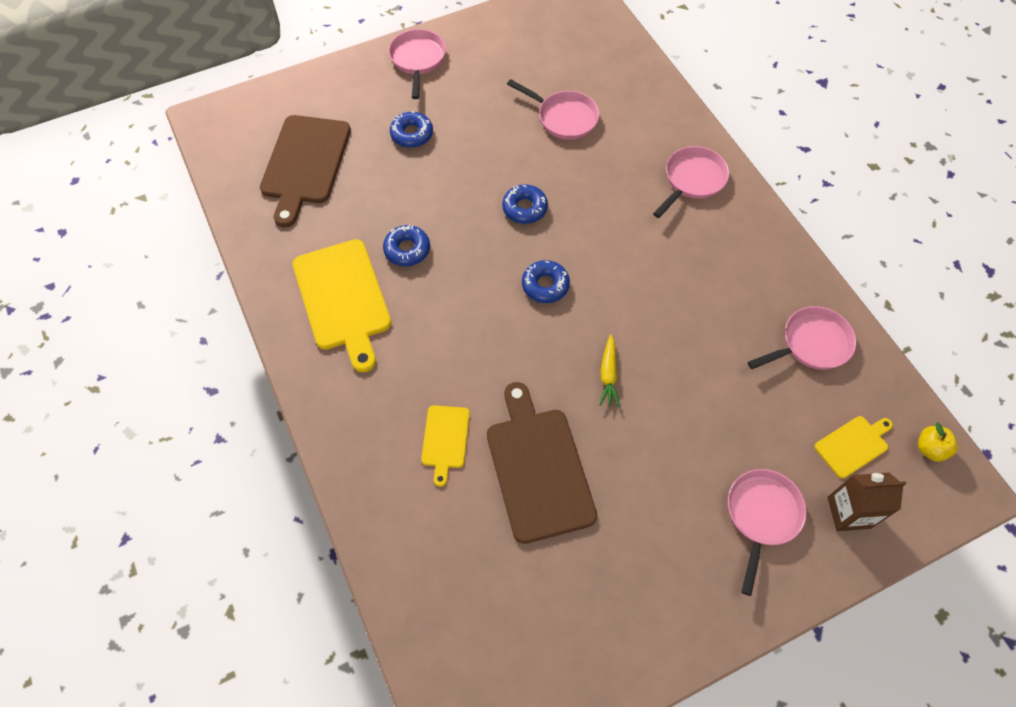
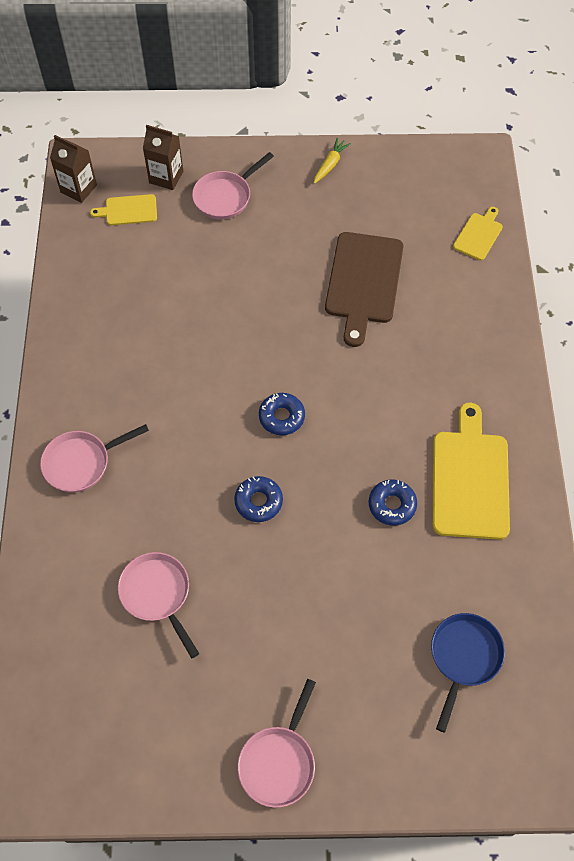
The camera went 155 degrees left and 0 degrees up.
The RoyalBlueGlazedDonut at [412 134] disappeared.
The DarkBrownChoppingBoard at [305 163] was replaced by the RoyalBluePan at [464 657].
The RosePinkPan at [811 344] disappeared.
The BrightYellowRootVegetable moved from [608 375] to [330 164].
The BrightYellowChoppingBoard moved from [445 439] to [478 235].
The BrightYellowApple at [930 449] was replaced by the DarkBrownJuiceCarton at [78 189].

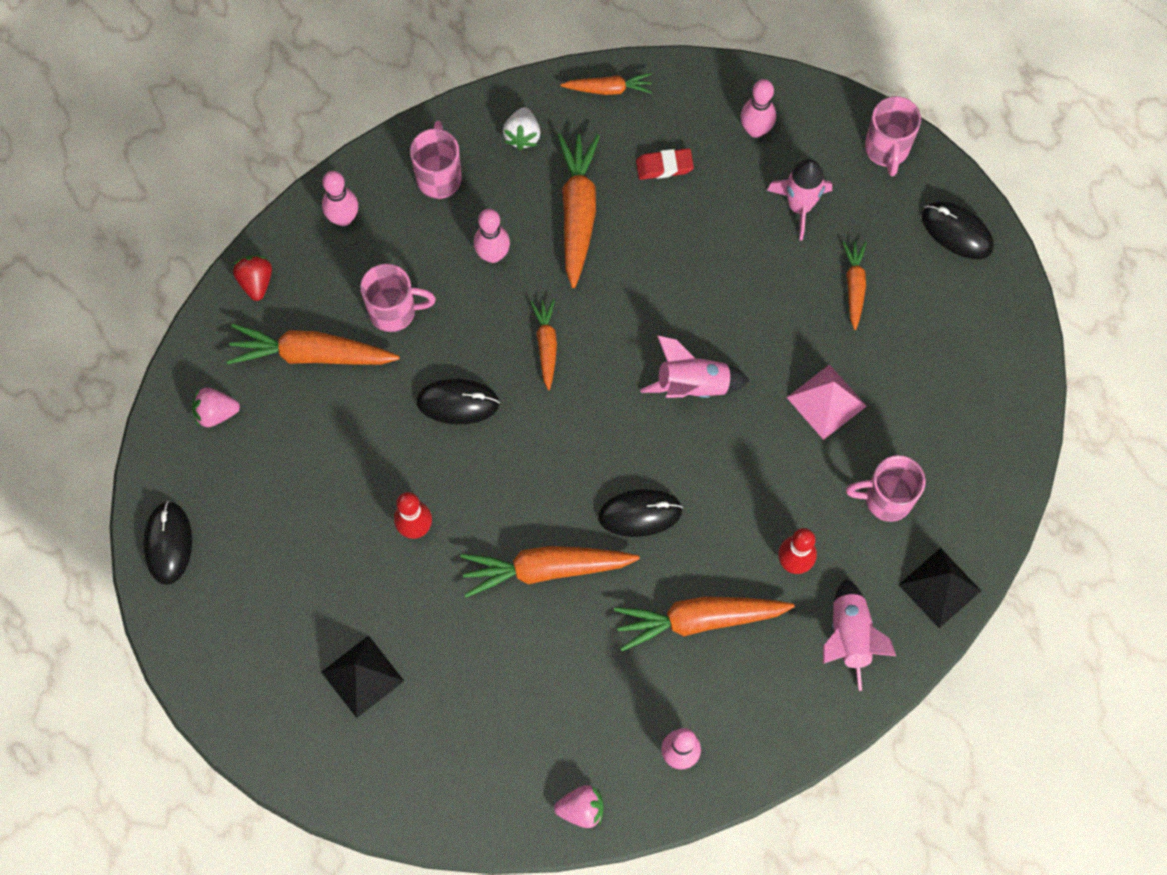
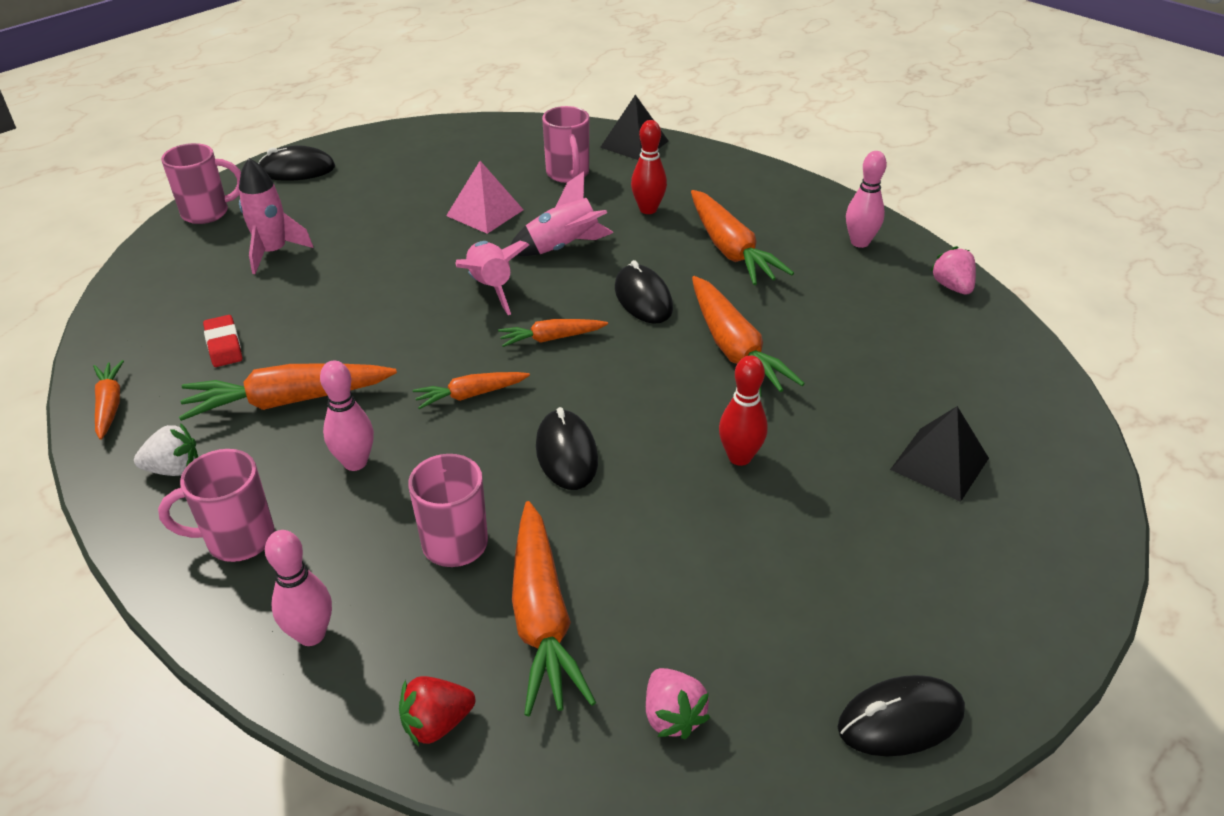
The camera went 105 degrees left and 30 degrees down.
The RosePinkTenpin at [755 130] disappeared.
The BlackPcMouse at [957 232] turned 60 degrees clockwise.
The OrangeColouredRootVegetable moved from [854 286] to [551 338].
The RosePinkSpaceship moved from [849 636] to [563 248].

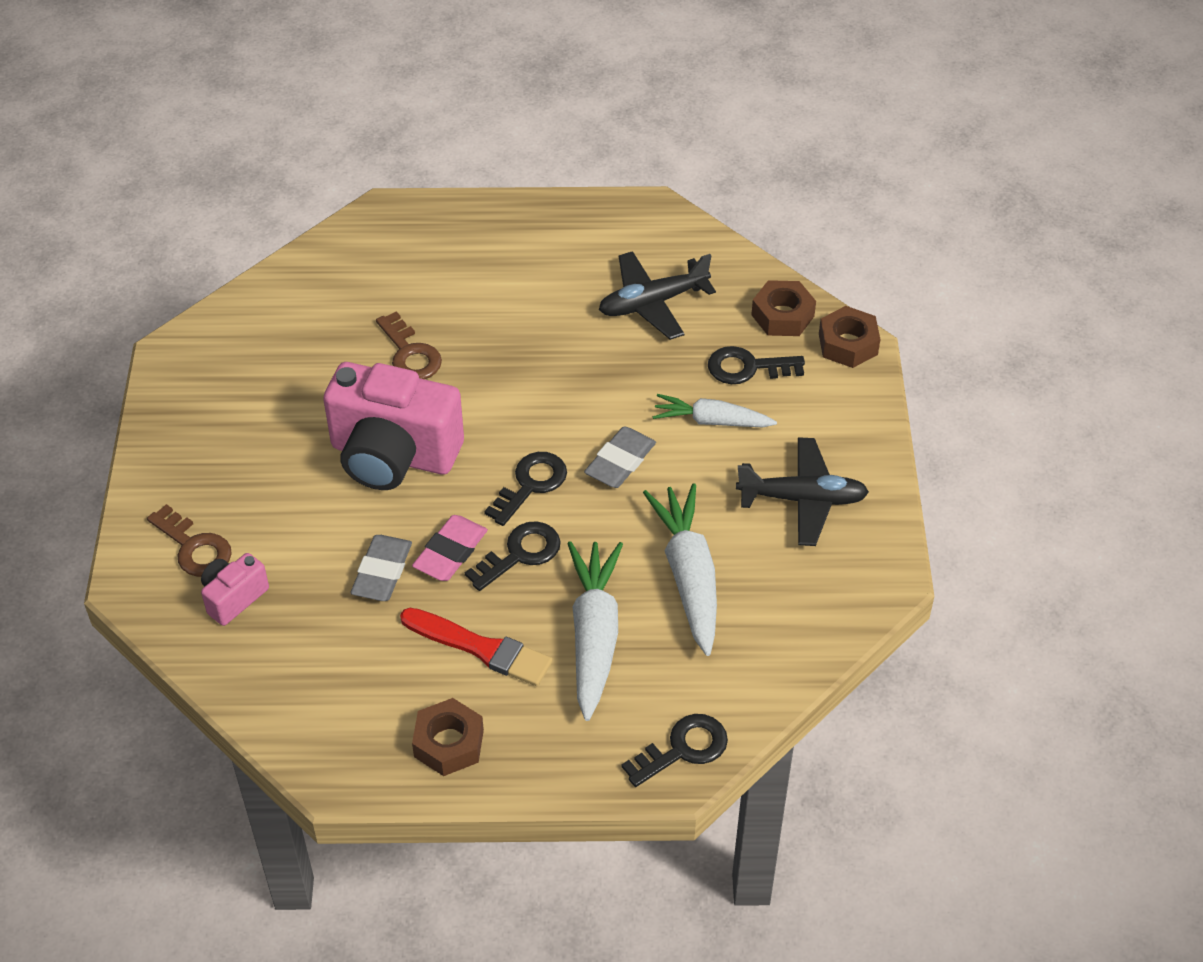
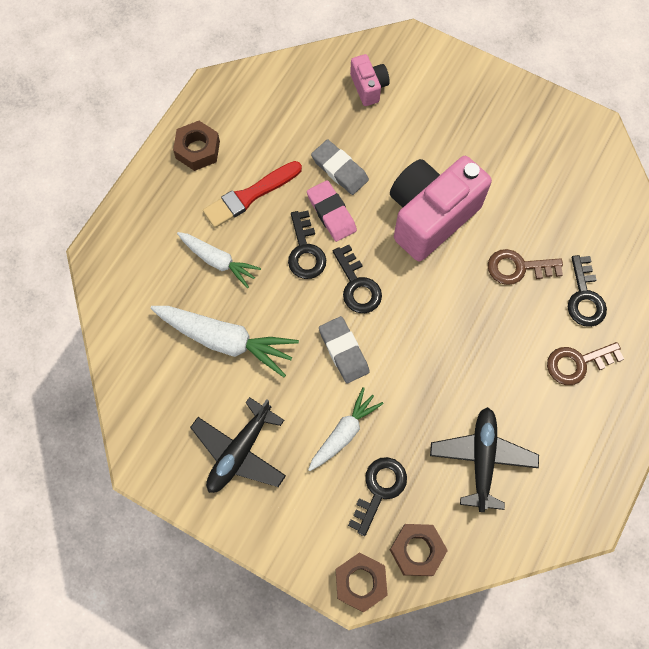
The camera went 120 degrees right and 20 degrees up.
The DarkBrownDoorKey moved from [194 547] to [577 363].
The WhiteRootVegetable at [594 635] changed to 0.63 times the size.
The BlackDoorKey moved from [683 749] to [584 297].

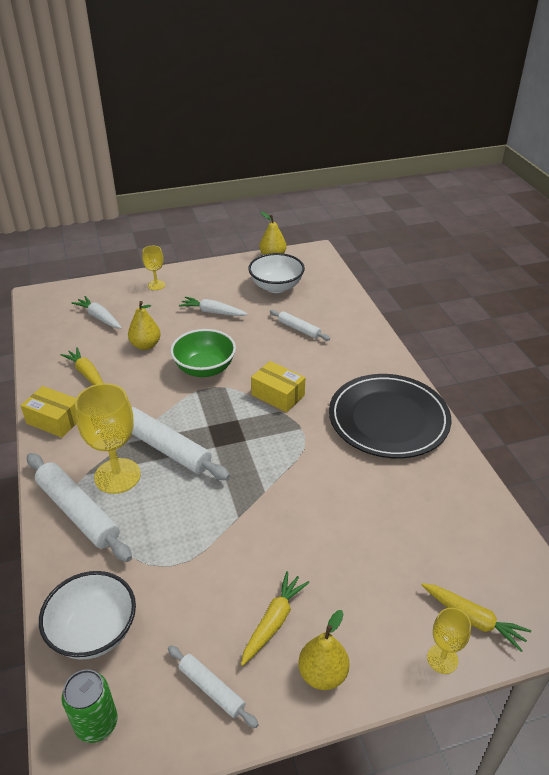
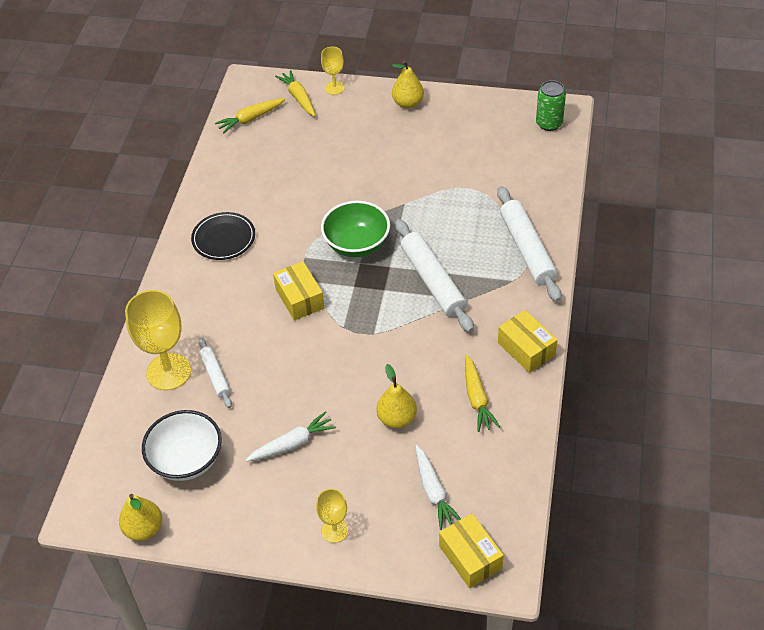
The camera went 150 degrees left and 10 degrees up.
The WhiteRootVegetable at [213 312] turned 75 degrees counterclockwise.
The LeafGreenDeepDish moved from [204 368] to [357 244].
The BlackDinnerPlate at [388 419] changed to 0.54 times the size.
The BrightYellowChalice moved from [117 476] to [168 372].
The WhiteDeepDish at [94 631] disappeared.
The BrightYellowRootVegetable moved from [273 622] to [251 119].
The WhiteRollingPin at [211 689] disappeared.
The BrightYellowParcel at [470 557] appeared.

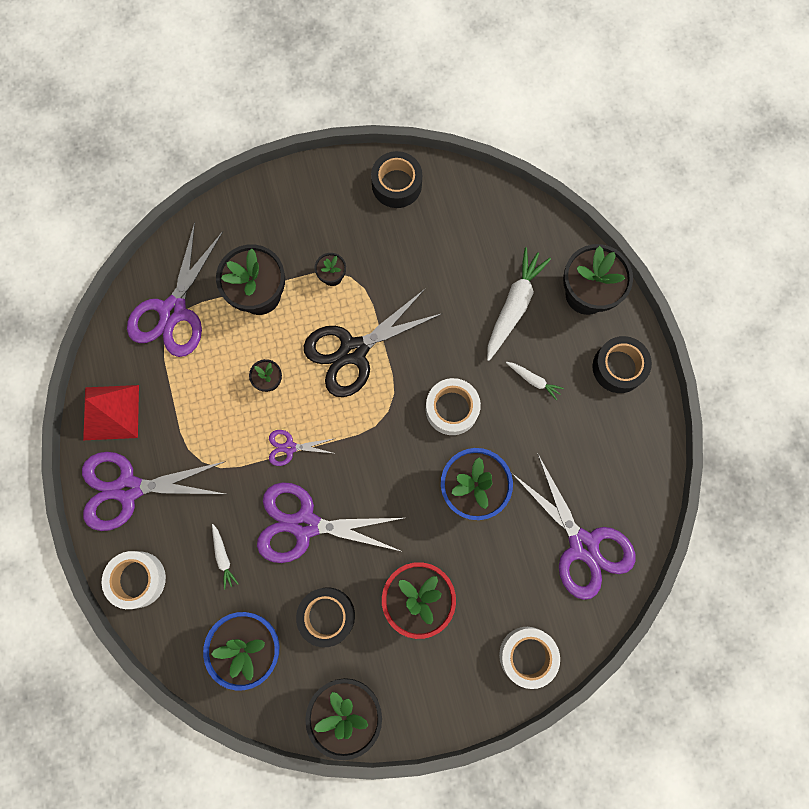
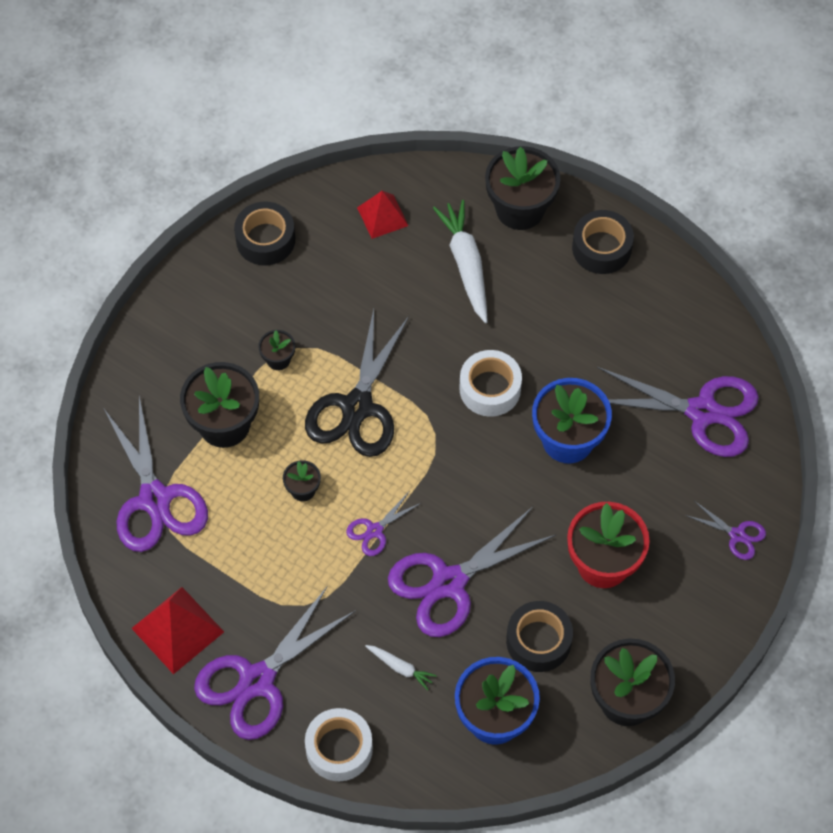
The camera went 40 degrees left and 15 degrees down.
The WhiteRootVegetable at [533 380] disappeared.
The WhiteRollOfTape at [527 655] was replaced by the RoyalPurpleShears at [737 535].
The RedPyramidShape at [382 216] appeared.

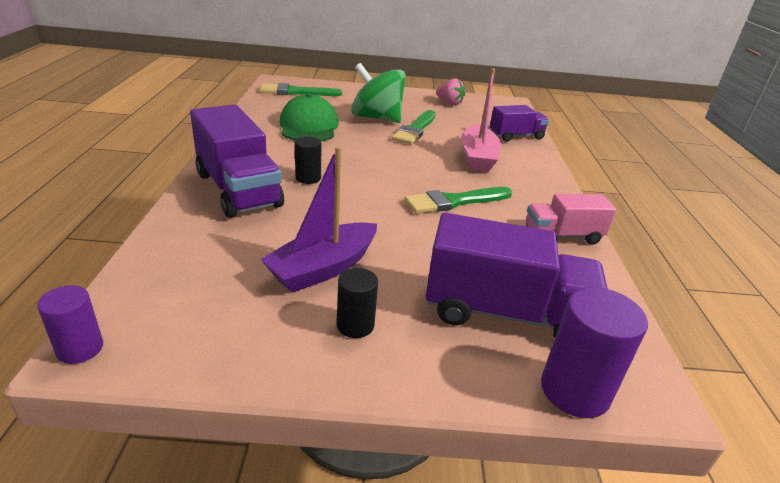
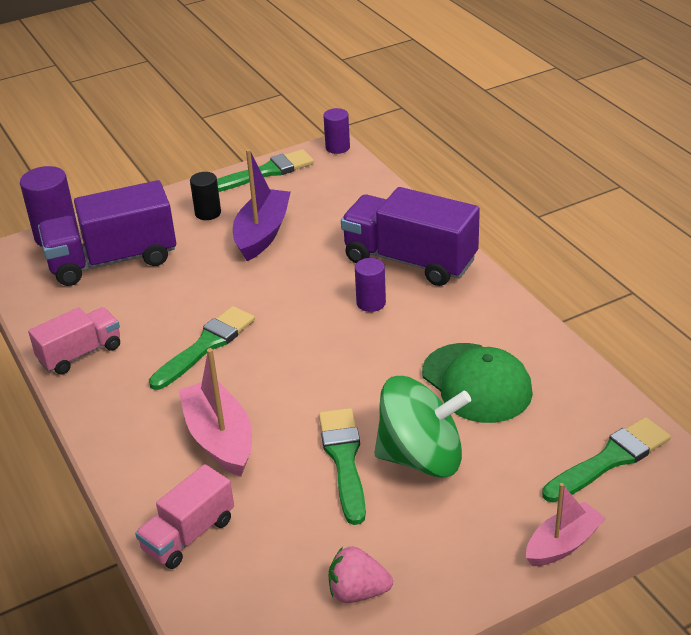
The camera went 155 degrees right and 5 degrees up.
The RoyalPurpleToyTruck at [516 136] became the RosePinkToyTruck at [189 535].
The BlackCylinder at [308 178] became the RoyalPurpleCylinder at [371 303].
The LeafGreenPaintbrush at [266 172] appeared.
The RosePinkBoat at [563 544] appeared.

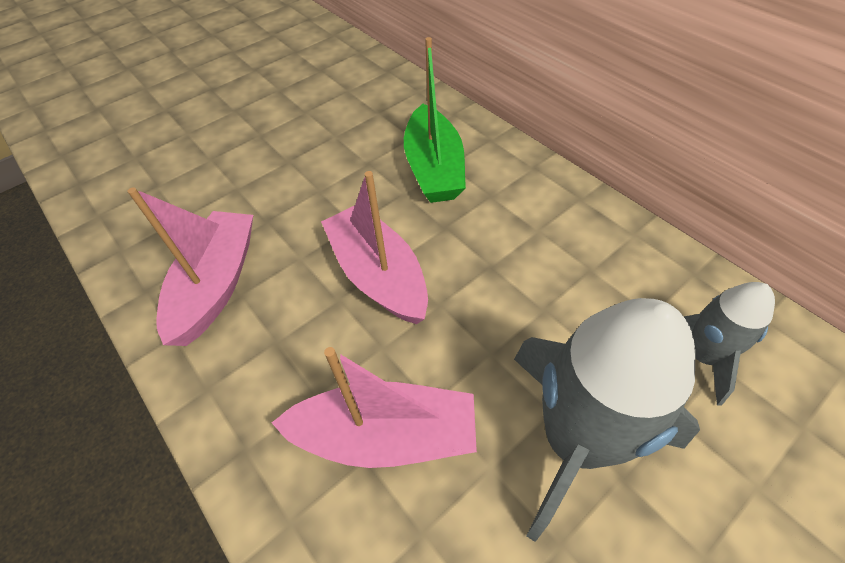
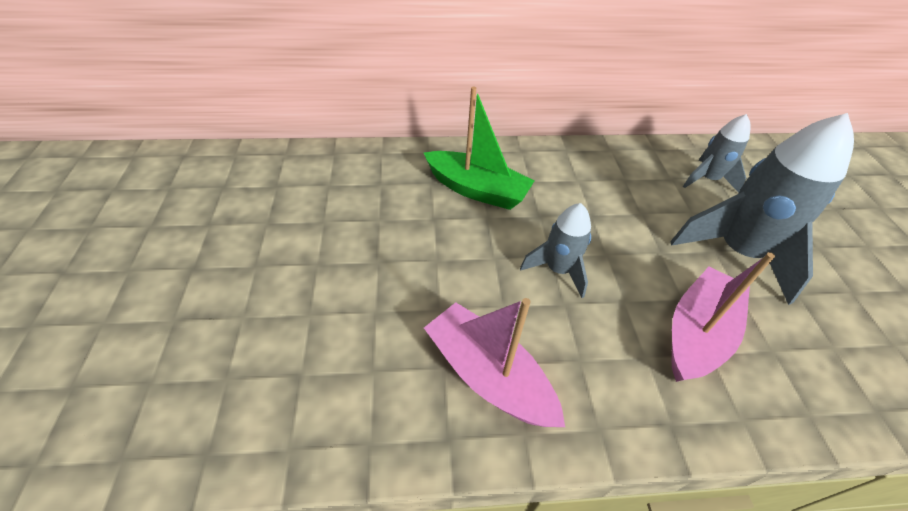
The camera went 60 degrees left and 5 degrees down.
The RosePinkBoat at [378 275] was replaced by the GreySpaceship at [558 270].

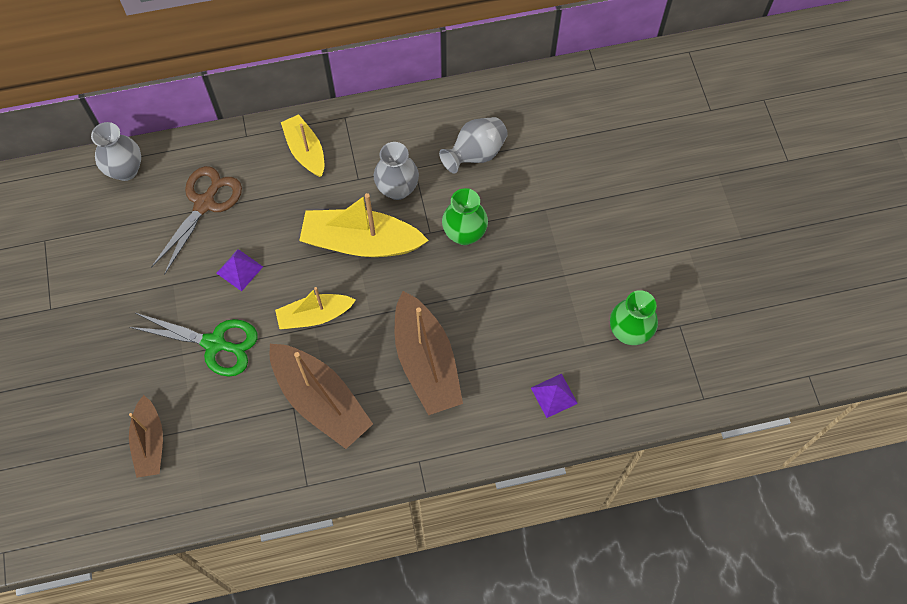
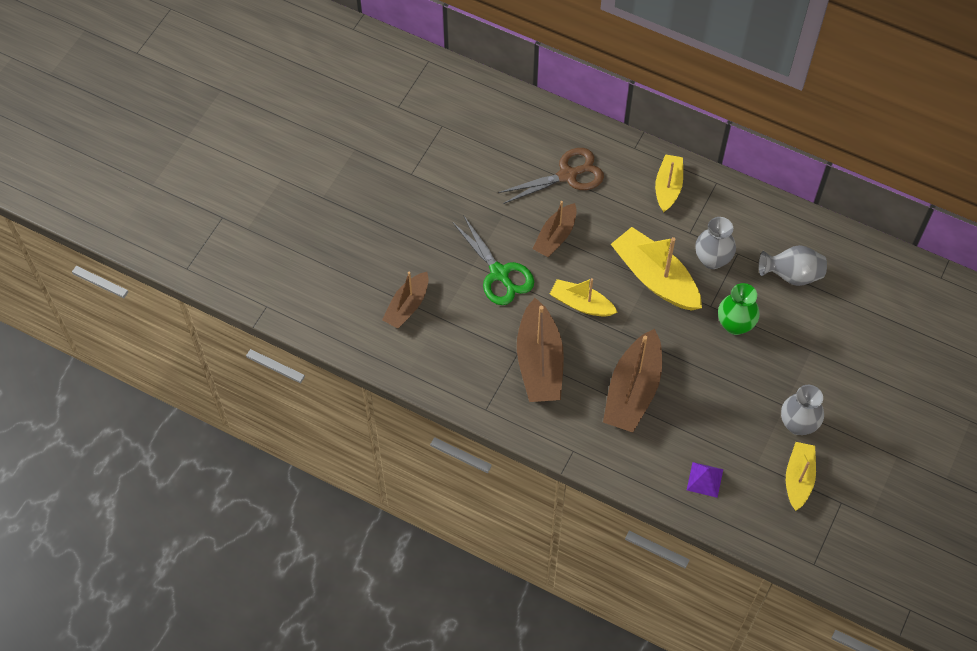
The camera went 40 degrees right and 5 degrees down.
The GreyTallVase moved from [125 170] to [798 424].
The RoyalPurplePyramidShape at [239 269] was replaced by the DarkBrownBoat at [555 236].
The LeafGreenTallVase at [629 332] was replaced by the BrightYellowBoat at [798 478].

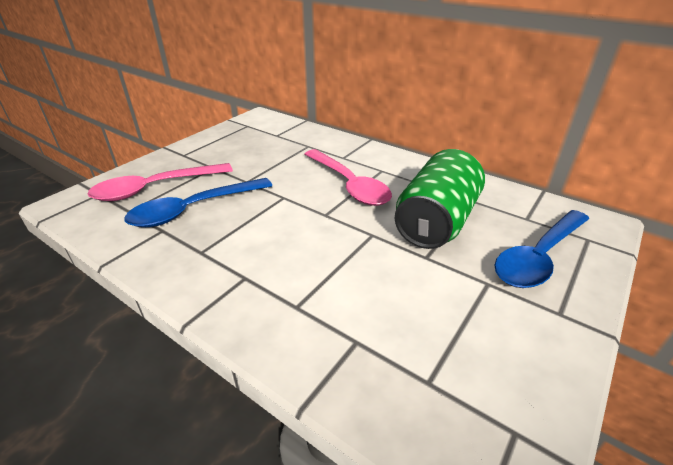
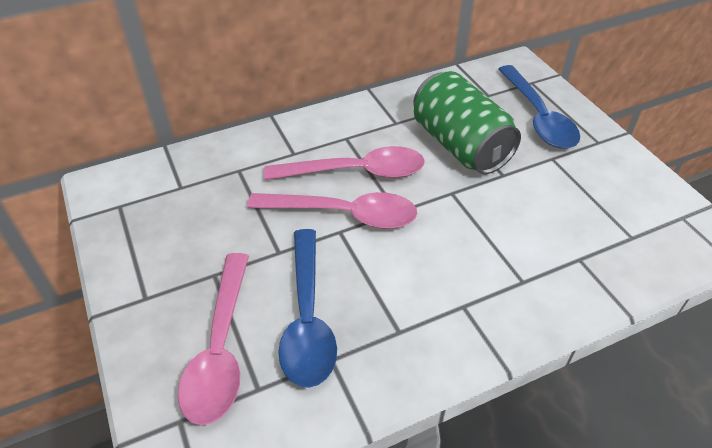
The camera went 60 degrees left and 10 degrees up.
The RosePinkSpoon at [344 214] appeared.

